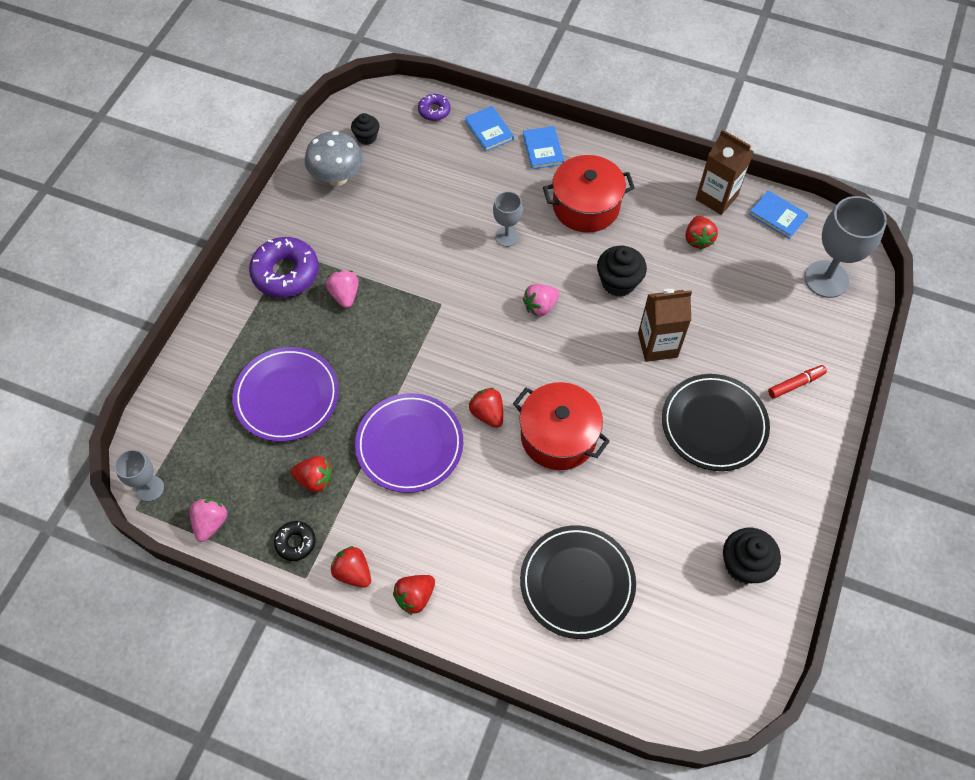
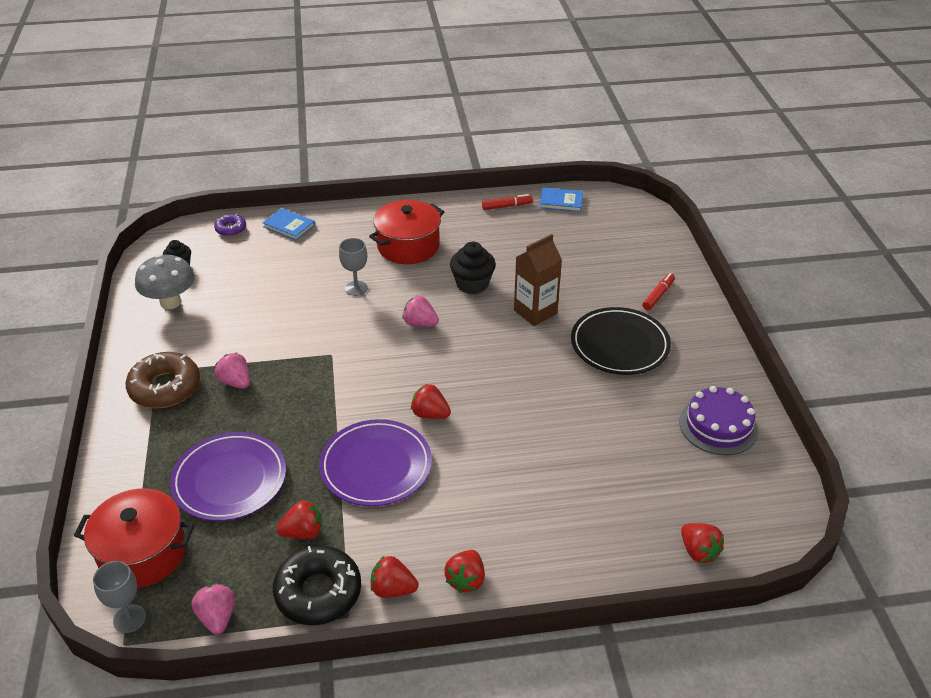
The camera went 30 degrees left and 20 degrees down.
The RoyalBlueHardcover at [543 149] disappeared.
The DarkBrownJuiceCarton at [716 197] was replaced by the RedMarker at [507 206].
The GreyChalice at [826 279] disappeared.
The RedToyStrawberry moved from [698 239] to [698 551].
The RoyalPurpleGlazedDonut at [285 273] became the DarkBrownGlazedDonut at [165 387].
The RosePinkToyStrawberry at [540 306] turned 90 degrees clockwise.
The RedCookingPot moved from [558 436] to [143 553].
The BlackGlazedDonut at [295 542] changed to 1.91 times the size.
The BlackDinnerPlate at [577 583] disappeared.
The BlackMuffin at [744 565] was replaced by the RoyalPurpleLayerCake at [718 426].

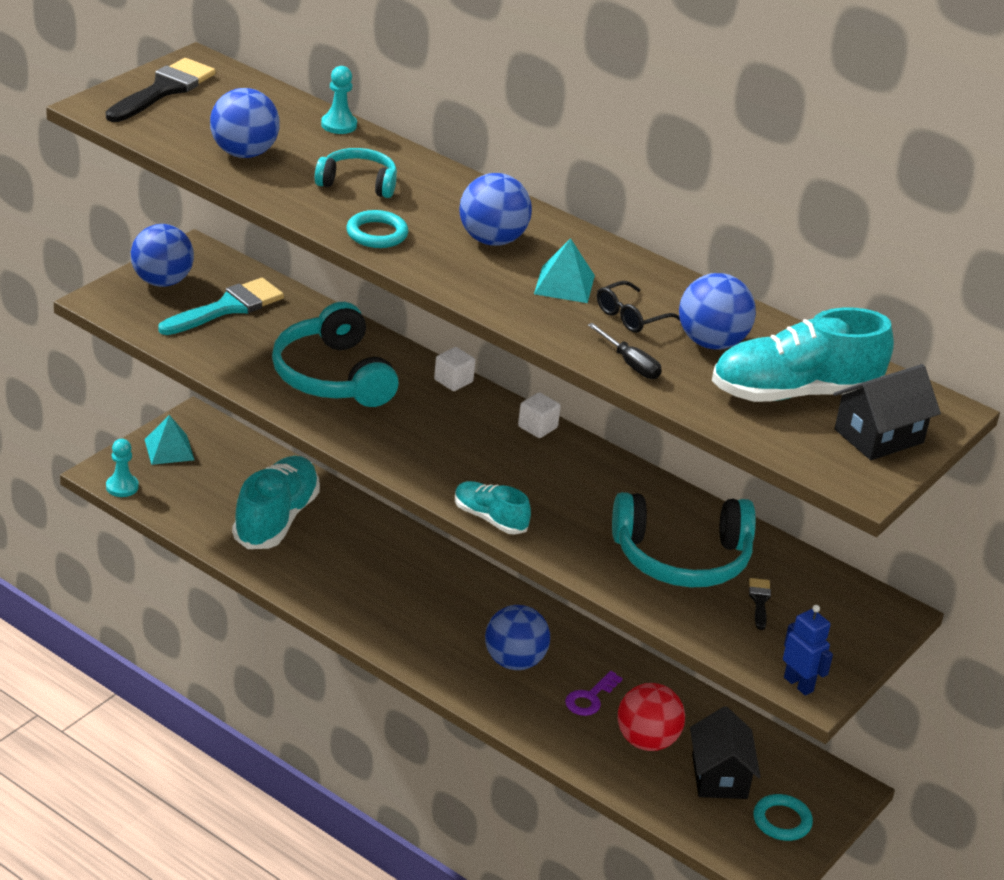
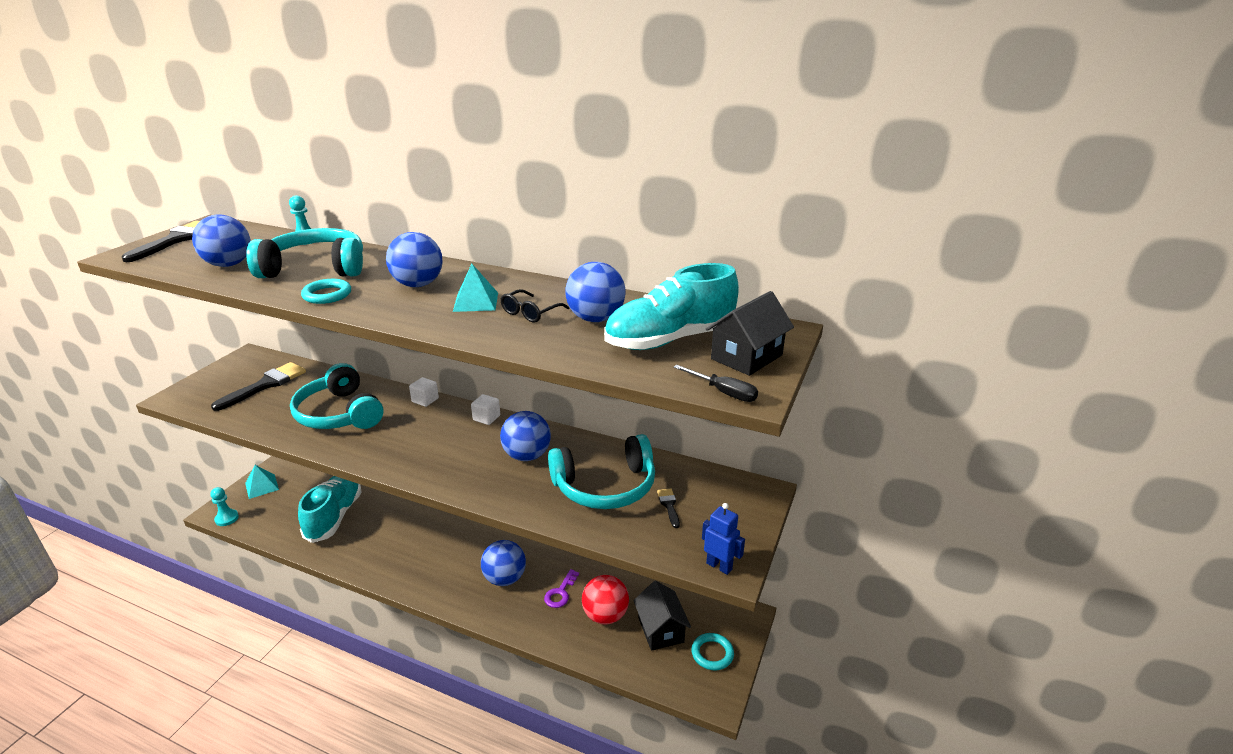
The camera went 10 degrees left and 5 degrees down.
The TurquoiseHeadset at [358 183] changed to 1.74 times the size.
The RoyalBluePlayBall moved from [162 281] to [527 456].
The TurquoisePaintbrush at [227 307] became the BlackPaintbrush at [266 385].
The BlackFlatScrewdriver moved from [630 364] to [723 392].
The TurquoiseLaceUpShoe at [490 518] disappeared.

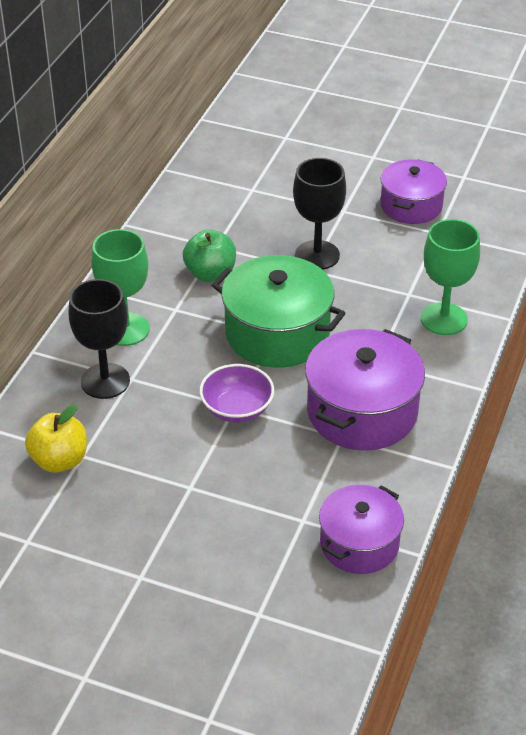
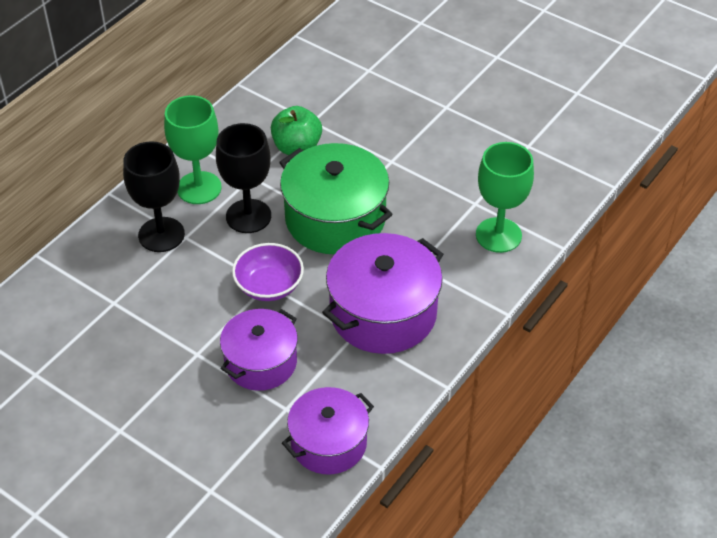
The camera went 15 degrees right and 5 degrees up.
The BlackChalice moved from [317 255] to [248 216].
The RoyalPurpleCookingPot moved from [411 206] to [261 362].
The BrightYellowApple at [59 460] disappeared.

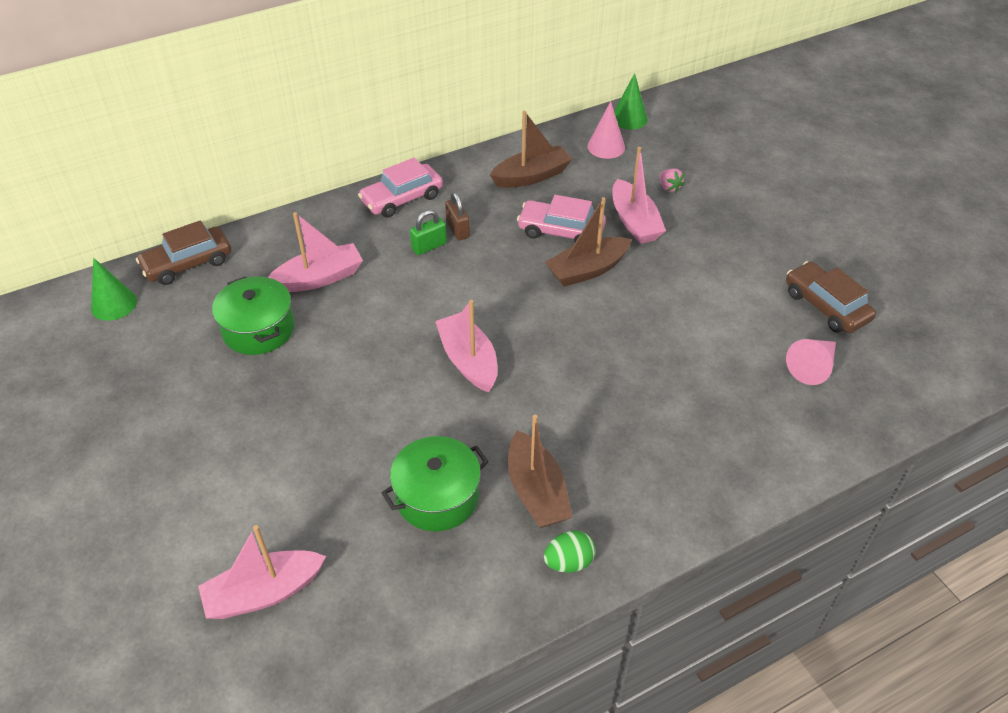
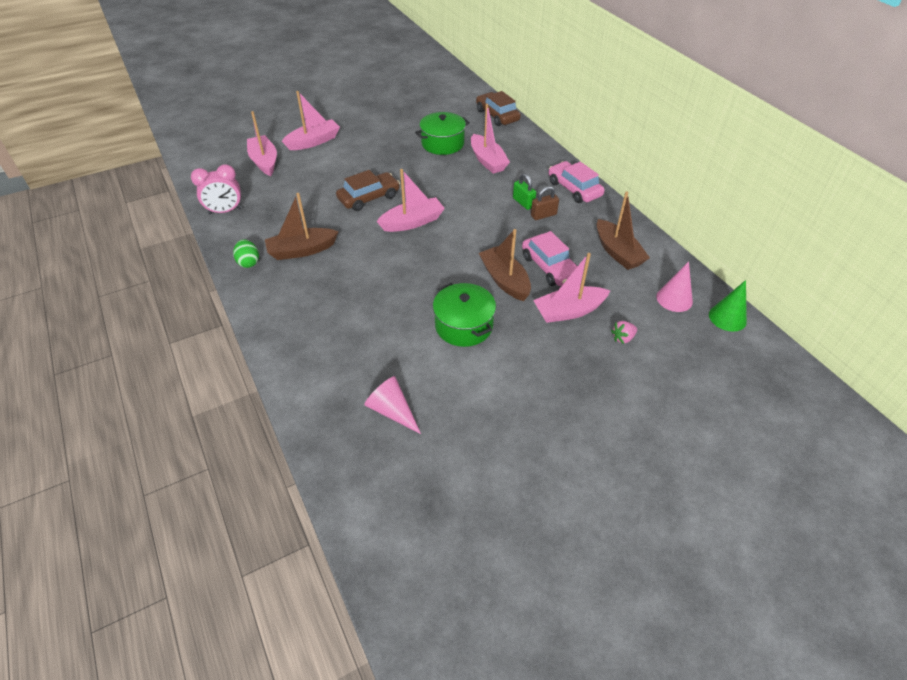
The camera went 90 degrees right and 0 degrees up.
The RosePinkAutomobile at [561 231] turned 135 degrees clockwise.
The LeafGreenConeShape at [114 304] disappeared.
The DarkBrownAutomobile moved from [826 306] to [369 198].
The LeafGreenCookingPot moved from [437 496] to [464 325].
The RosePinkBoat at [313 142] appeared.
The RosePinkClock at [225 211] appeared.

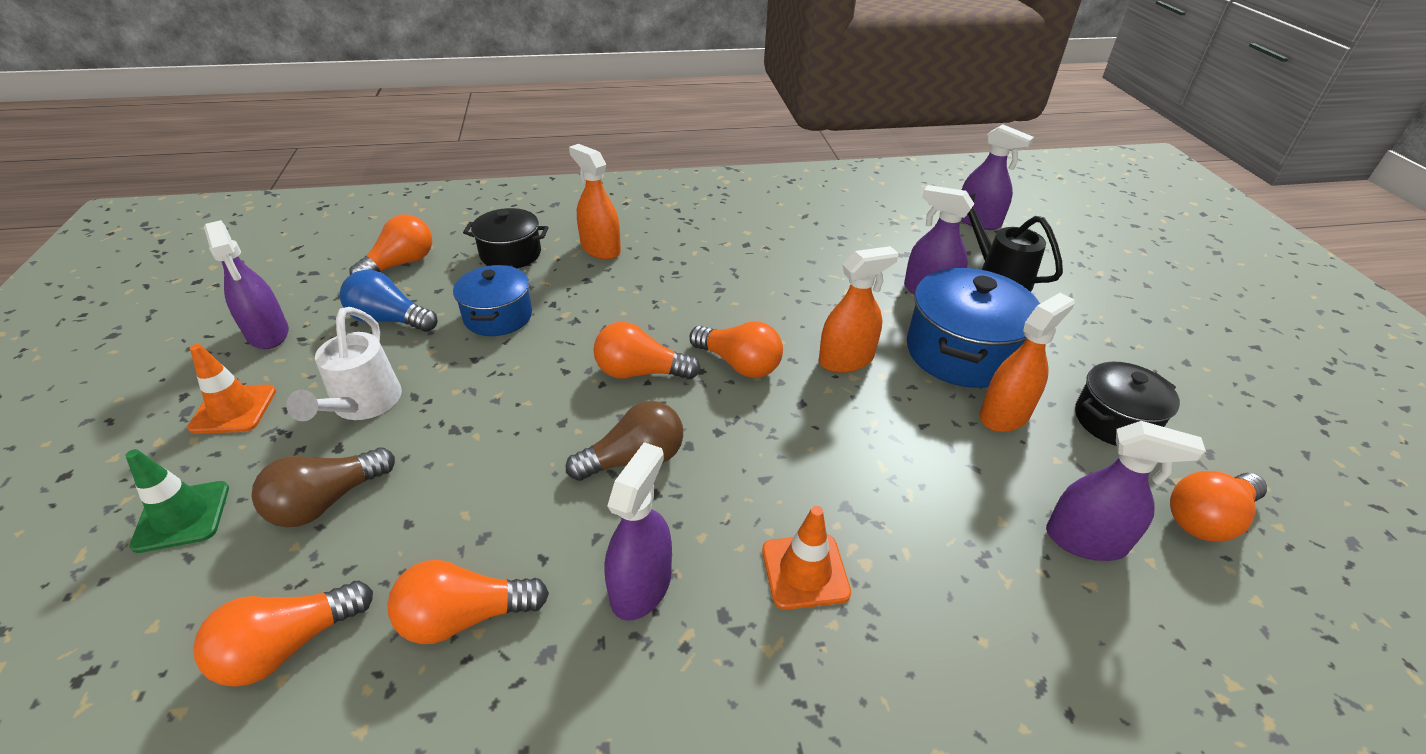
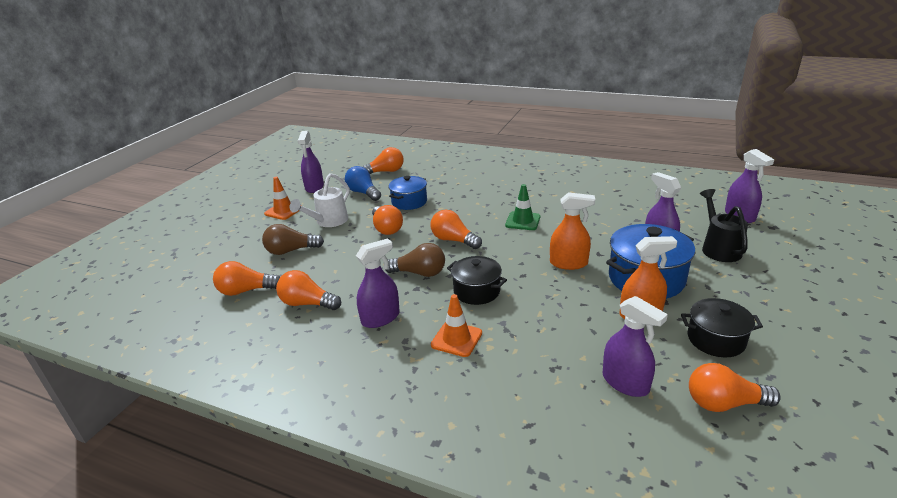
The camera went 35 degrees right and 10 degrees down.
The OrangeColouredSprayCleaner at [600 249] disappeared.
The BlackCookingPot moved from [511 254] to [476 291].
The OrangeColouredLightBulb moved from [739 364] to [386 228].
The LeafGreenRoadCone moved from [182 516] to [523 221].

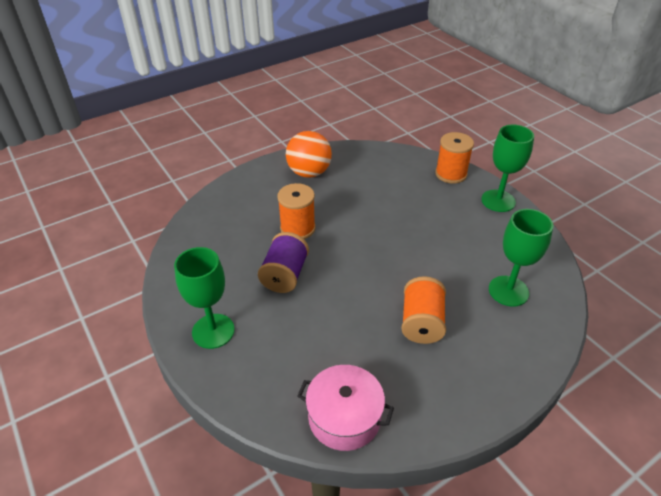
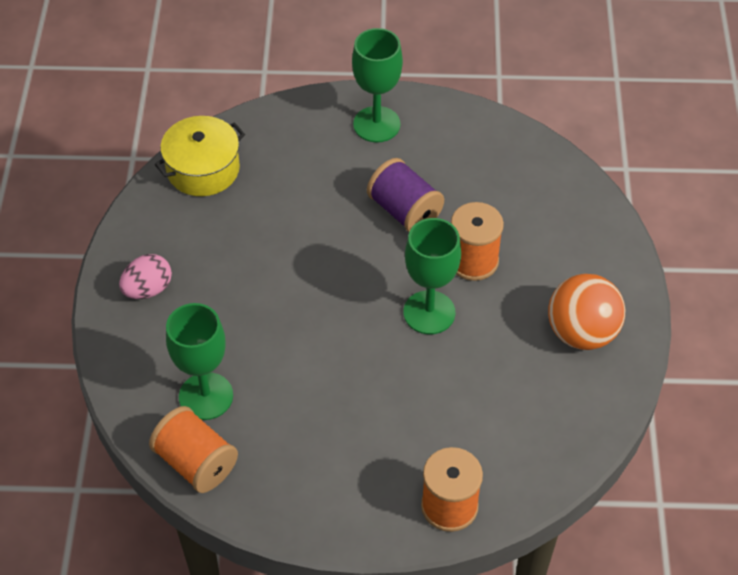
The camera went 125 degrees right and 10 degrees up.
The LeafGreenChalice moved from [498 201] to [429 312].
The OrangeColouredSpool moved from [421 323] to [196 462].
The RosePinkCookingPot at [344 417] became the BrightYellowCookingPot at [203 169].
The RosePinkEgg at [148 289] appeared.

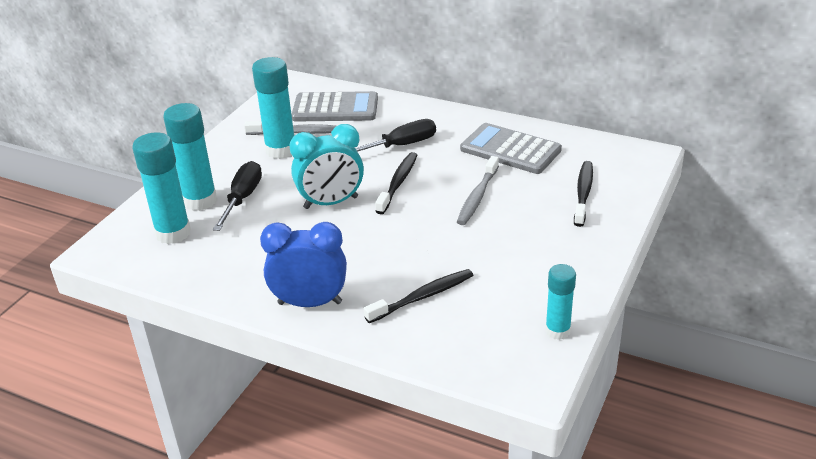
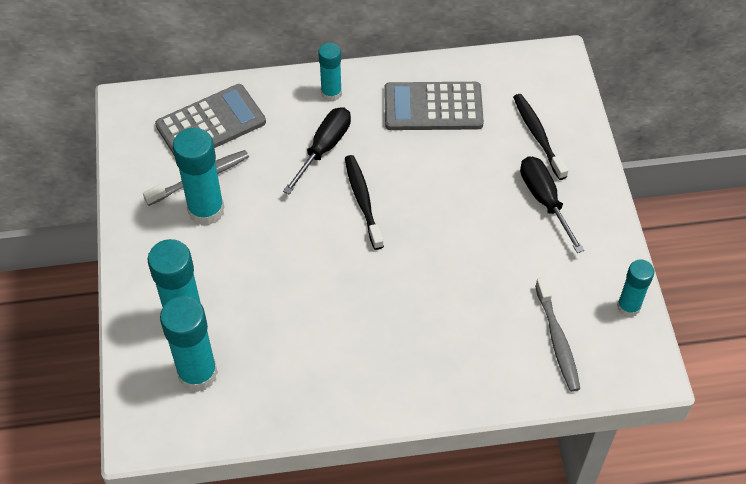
The camera went 35 degrees left and 20 degrees up.
The TurquoiseClock at [331 203] disappeared.
The GreyToothbrush moved from [477 197] to [557 340].
The BlackFlatScrewdriver moved from [243 198] to [544 200].
The RoyalBlueClock at [310 303] disappeared.
The BlackToothbrush at [422 297] disappeared.
The TurquoiseGlue at [331 93] appeared.

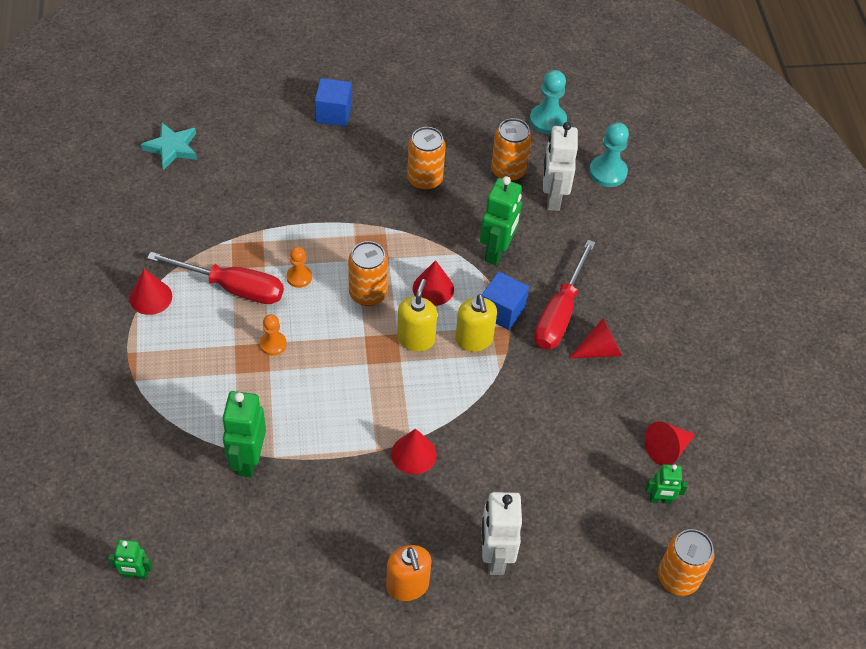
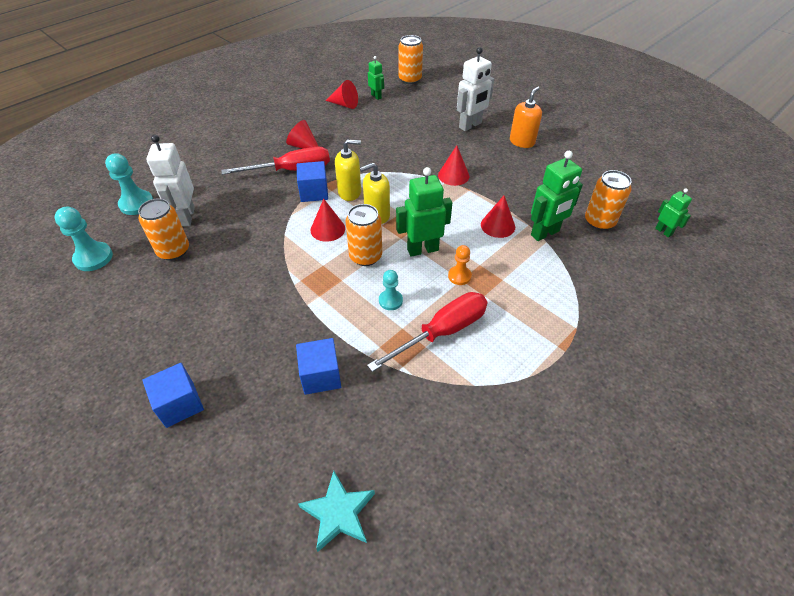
The camera went 125 degrees left and 5 degrees down.
The WhiteRobotFigure at [552 198] turned 120 degrees clockwise.
The OrangeColouredSodaCan moved from [425 179] to [599 222].
The LeafGreenRobotFigure moved from [497 251] to [422 249].
The OrangeColouredPawn at [299 277] became the TurquoisePawn at [390 300].
The RedFlatScrewdriver at [232 287] turned 75 degrees clockwise.
The RedConeShape moved from [150 297] to [497 225].
The BrightYellowSoapPump at [474 340] turned 45 degrees clockwise.
The RoyalBlueCube at [321 376] appeared.

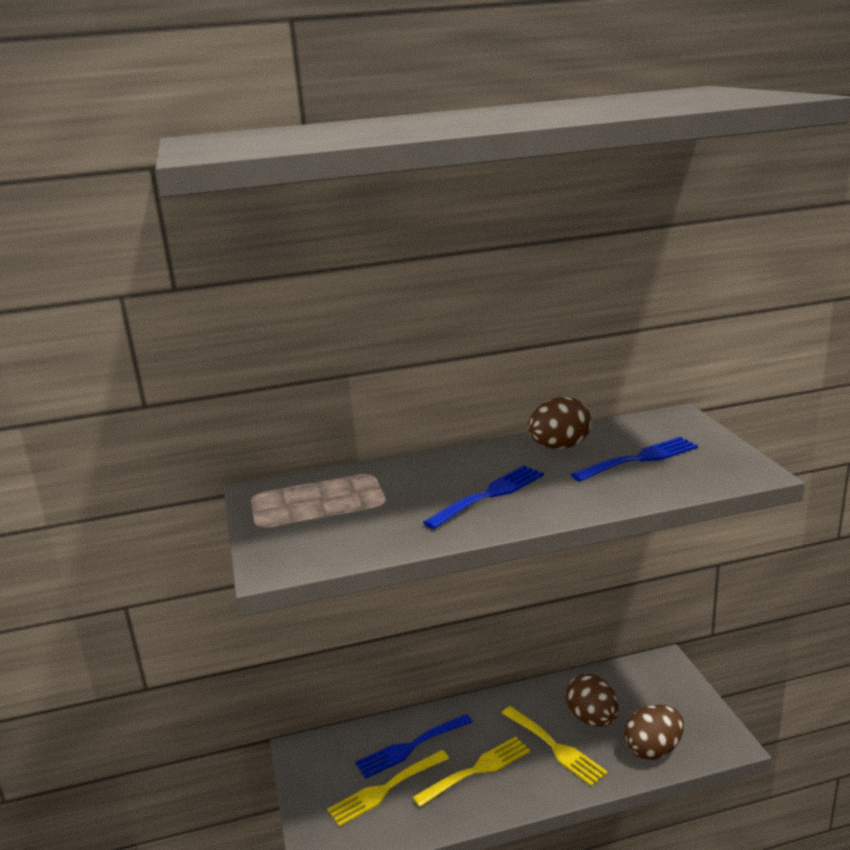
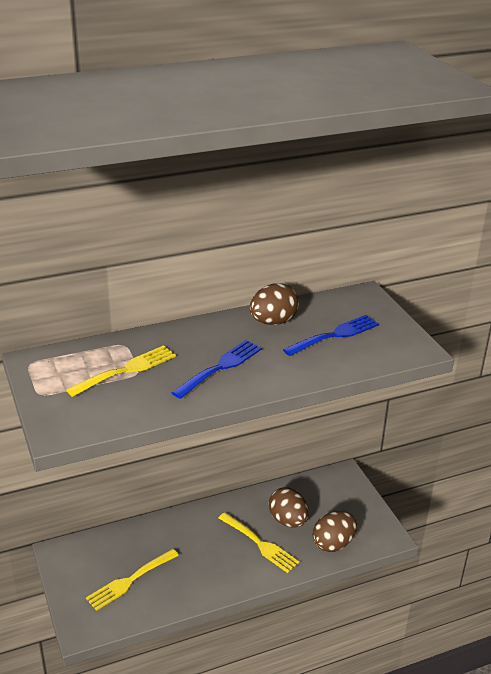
The camera went 10 degrees left and 10 degrees up.
The RoyalBlueFork at [410 747] disappeared.
The BrightYellowFork moved from [477 770] to [126 370].

